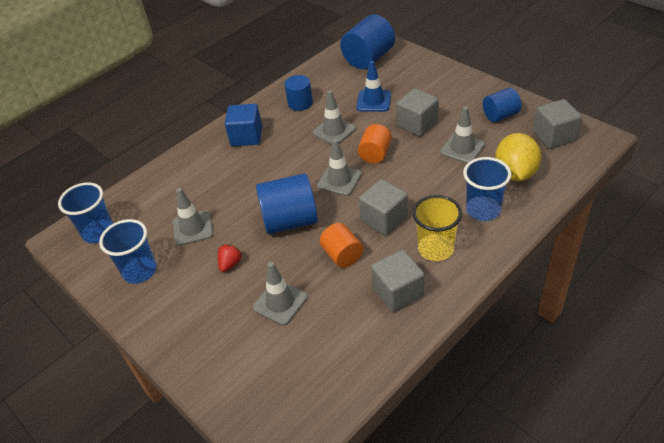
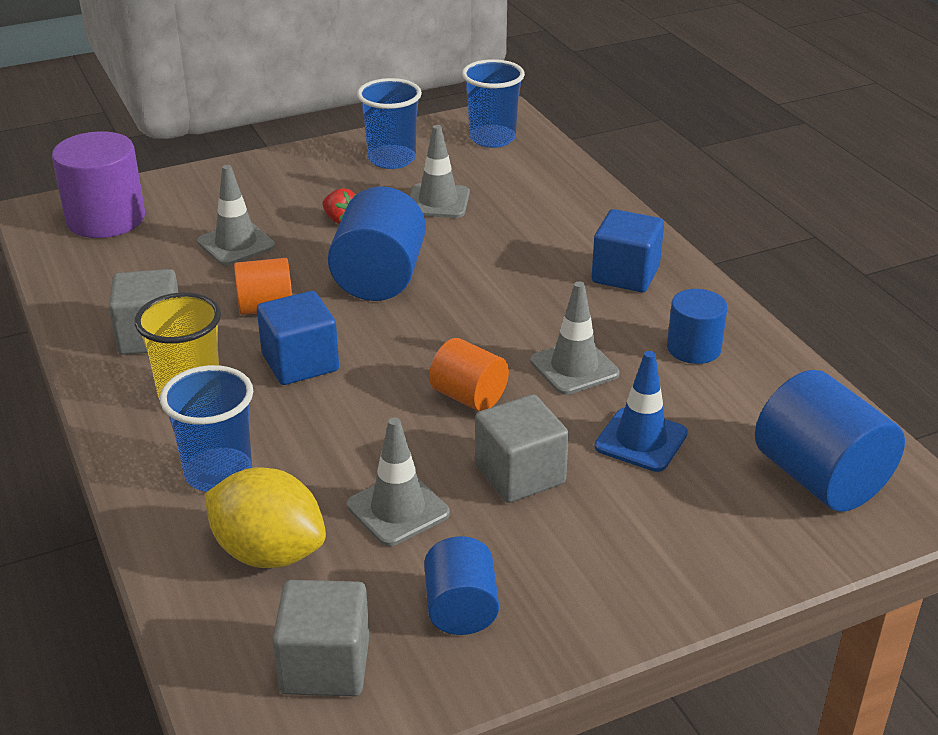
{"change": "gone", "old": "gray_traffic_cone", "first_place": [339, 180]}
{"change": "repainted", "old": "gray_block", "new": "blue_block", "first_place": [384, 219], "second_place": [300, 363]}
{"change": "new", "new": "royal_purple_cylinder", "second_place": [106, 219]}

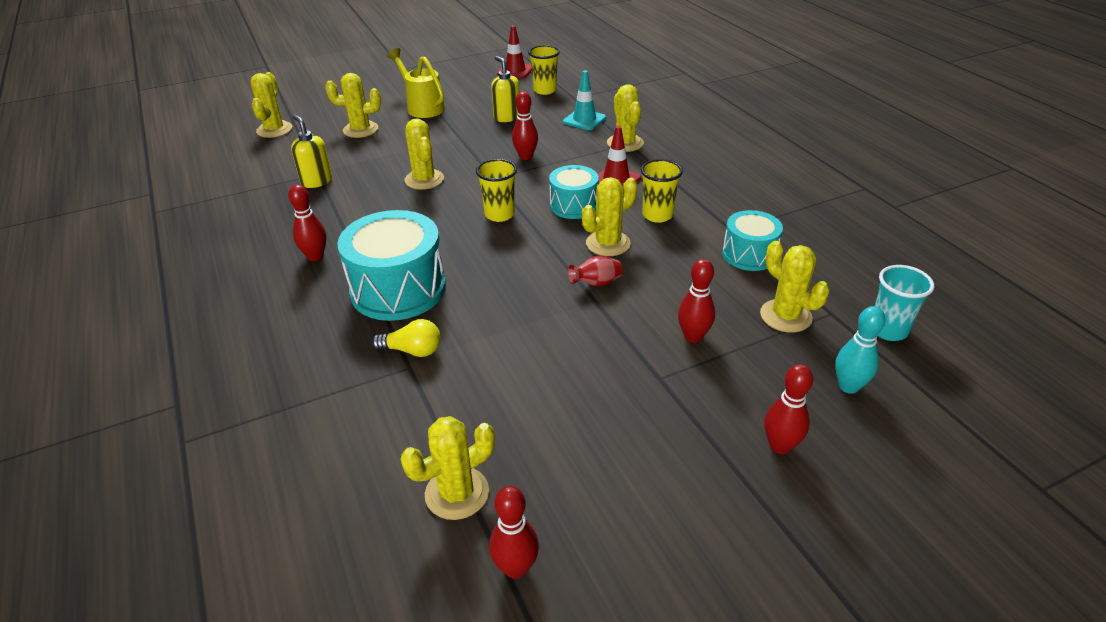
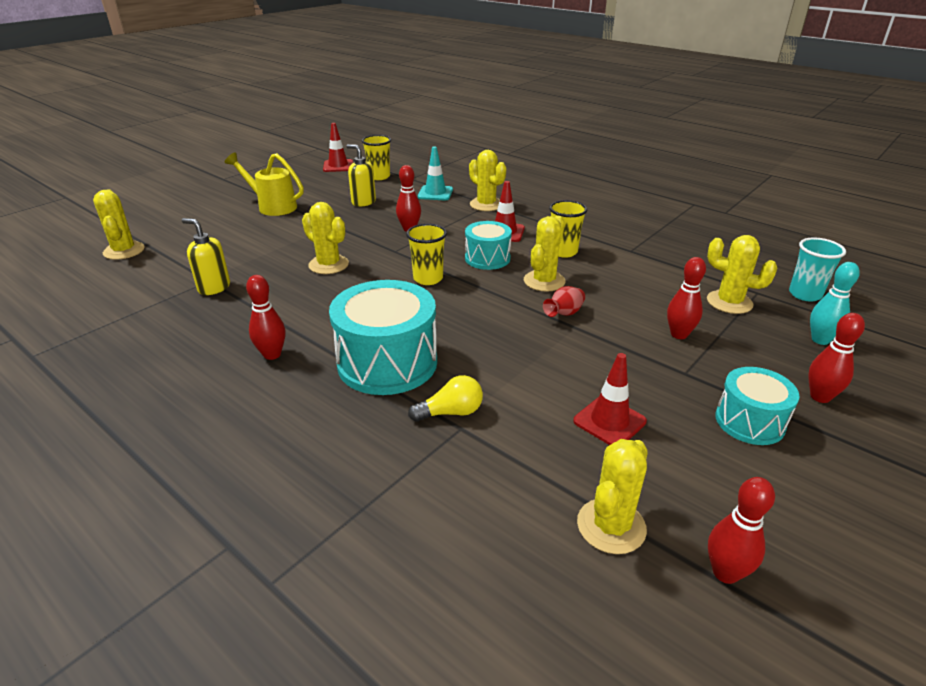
{"change": "gone", "old": "bright_yellow_cactus", "first_place": [360, 130]}
{"change": "shifted", "old": "turquoise_toy_drum", "first_place": [749, 254], "second_place": [749, 421]}
{"change": "new", "new": "crimson_traffic_cone", "second_place": [609, 421]}

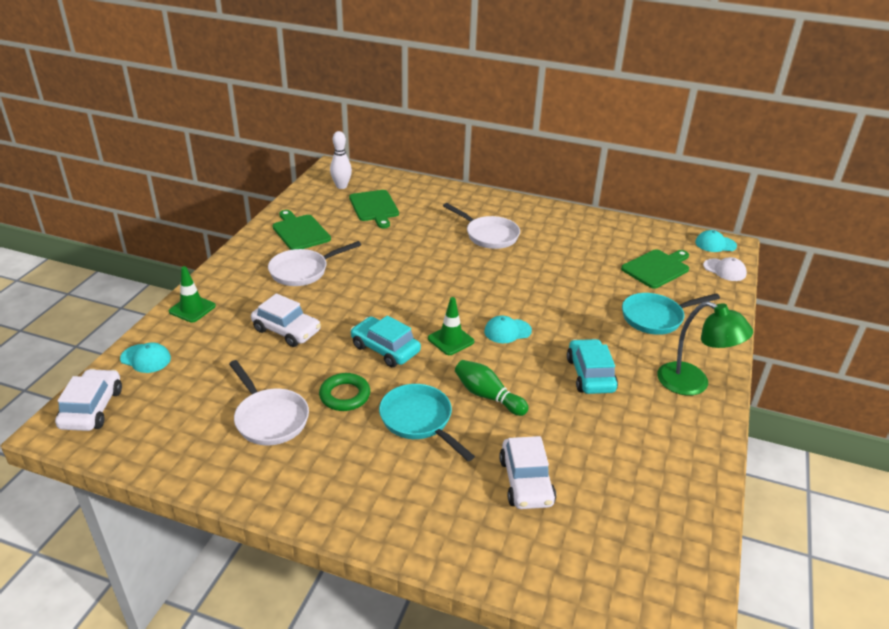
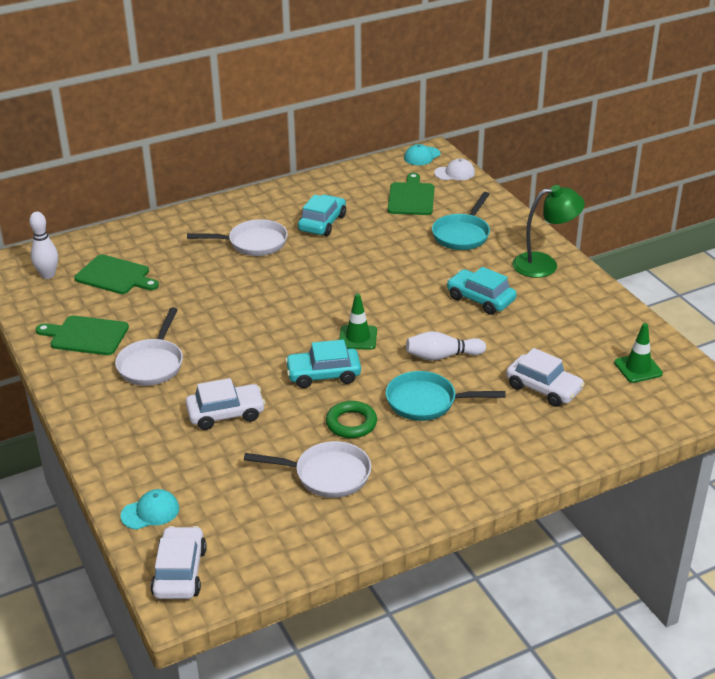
{"change": "shifted", "old": "green_traffic_cone", "first_place": [192, 309], "second_place": [638, 368]}
{"change": "gone", "old": "turquoise_peaked_cap", "first_place": [507, 331]}
{"change": "repainted", "old": "green_tenpin", "new": "white_tenpin", "first_place": [487, 396], "second_place": [442, 356]}
{"change": "rotated", "old": "white_automobile", "first_place": [92, 408], "second_place": [180, 572], "degrees": 45}
{"change": "new", "new": "turquoise_automobile", "second_place": [322, 223]}

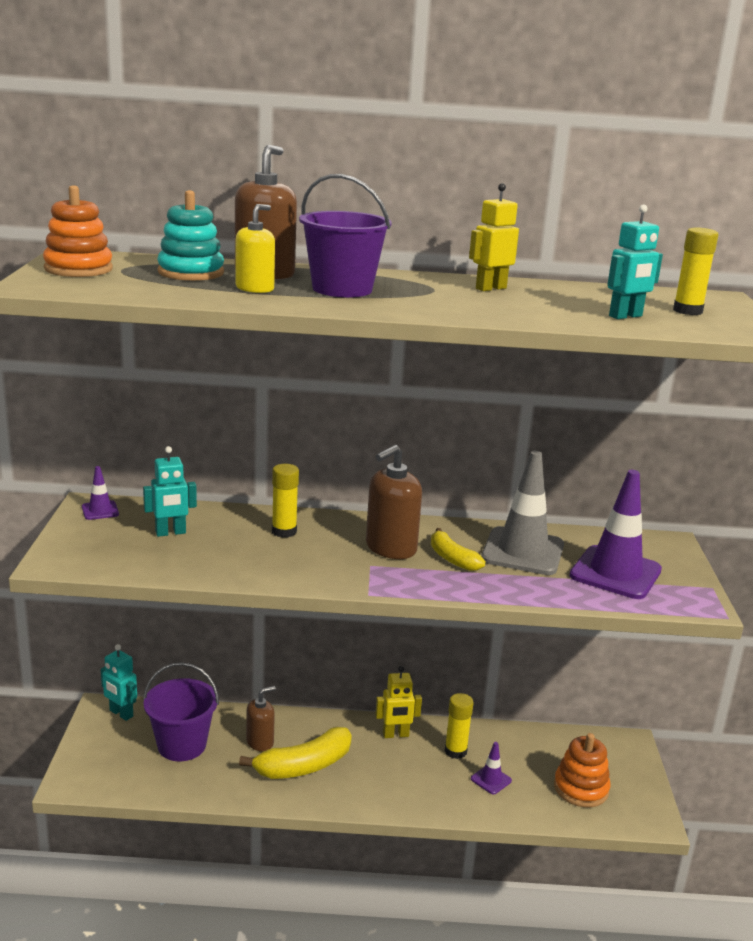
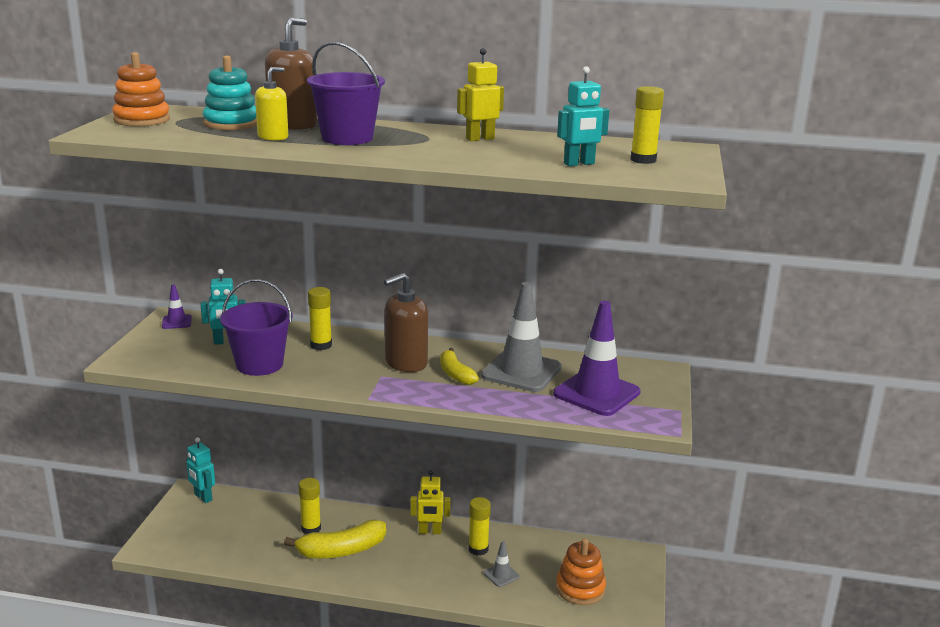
{"change": "shifted", "old": "royal_purple_bucket", "first_place": [182, 745], "second_place": [259, 364]}
{"change": "swapped", "old": "russet_soap_pump", "new": "bright_yellow_glue_stick", "first_place": [260, 742], "second_place": [311, 528]}
{"change": "repainted", "old": "royal_purple_traffic_cone", "new": "gray_traffic_cone", "first_place": [491, 780], "second_place": [501, 575]}

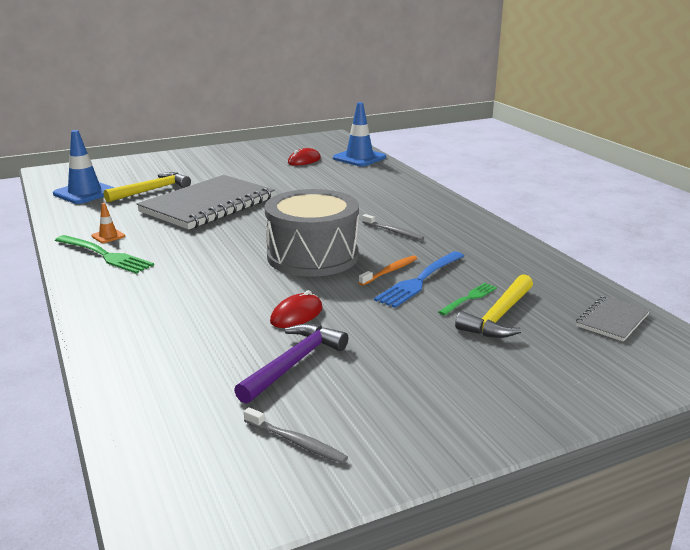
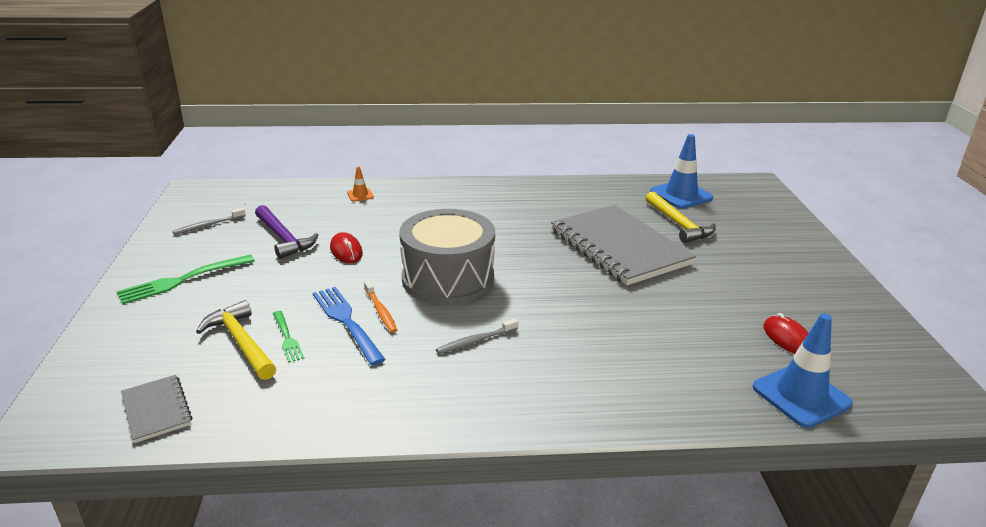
{"change": "shifted", "old": "orange_traffic_cone", "first_place": [108, 236], "second_place": [360, 195]}
{"change": "shifted", "old": "green_dinner_fork", "first_place": [105, 255], "second_place": [182, 280]}

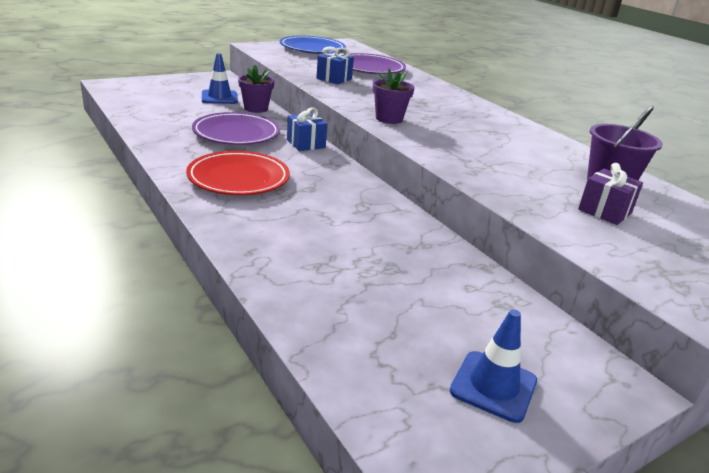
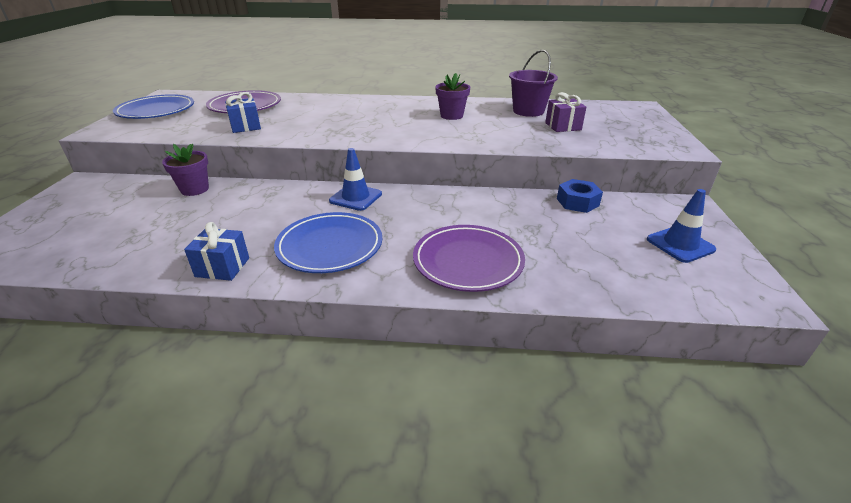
{"change": "shifted", "old": "blue_traffic_cone", "first_place": [219, 97], "second_place": [355, 197]}
{"change": "shifted", "old": "royal_purple_plant_pot", "first_place": [389, 119], "second_place": [451, 116]}
{"change": "shifted", "old": "blue_present", "first_place": [306, 144], "second_place": [222, 267]}
{"change": "shifted", "old": "royal_purple_flat_dish", "first_place": [236, 133], "second_place": [468, 261]}
{"change": "repainted", "old": "crimson_flat_dish", "new": "blue_flat_dish", "first_place": [238, 178], "second_place": [330, 246]}
{"change": "new", "new": "blue_hex_nut", "second_place": [577, 202]}

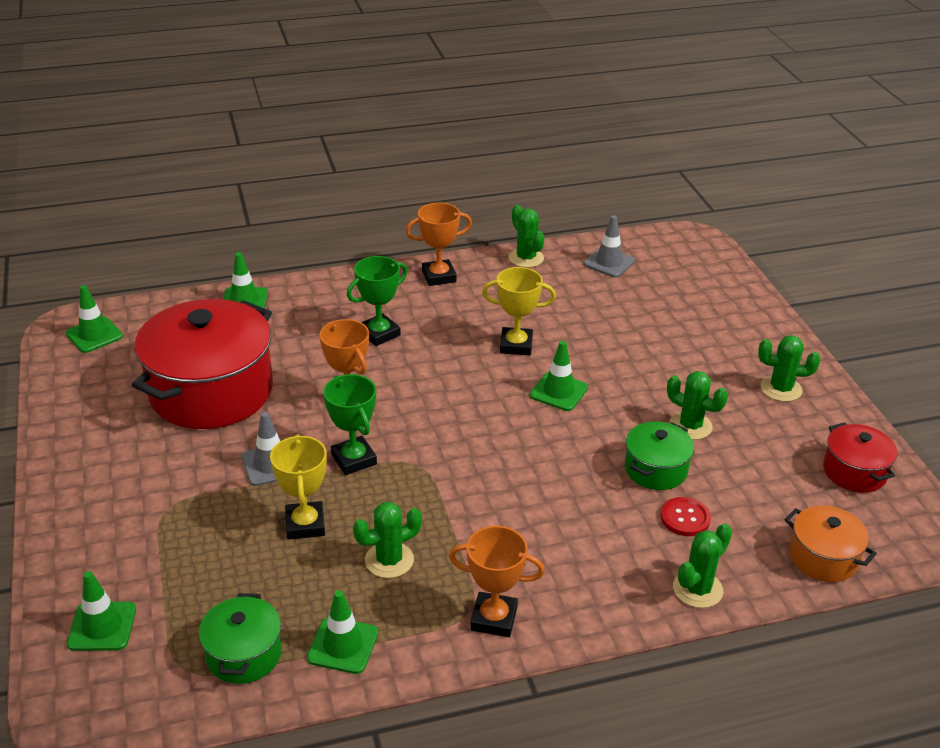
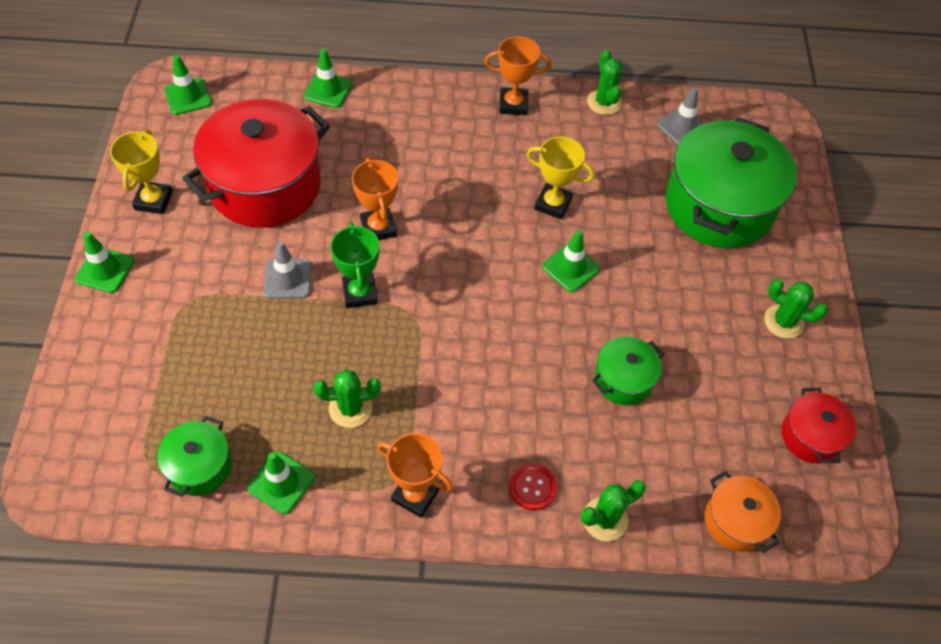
{"change": "gone", "old": "green_award_cup", "first_place": [379, 334]}
{"change": "gone", "old": "green_cactus", "first_place": [690, 426]}
{"change": "shifted", "old": "bright_yellow_award_cup", "first_place": [305, 524], "second_place": [153, 200]}
{"change": "shifted", "old": "crimson_sewing_button", "first_place": [685, 518], "second_place": [532, 487]}
{"change": "shifted", "old": "green_traffic_cone", "first_place": [102, 626], "second_place": [105, 270]}
{"change": "new", "new": "green_pot", "second_place": [719, 206]}

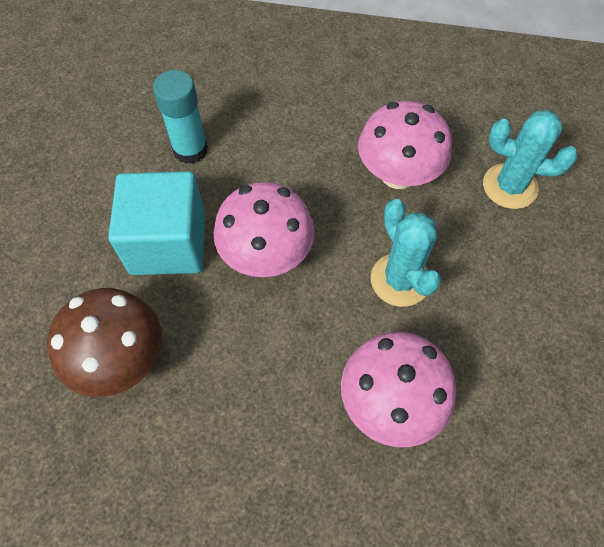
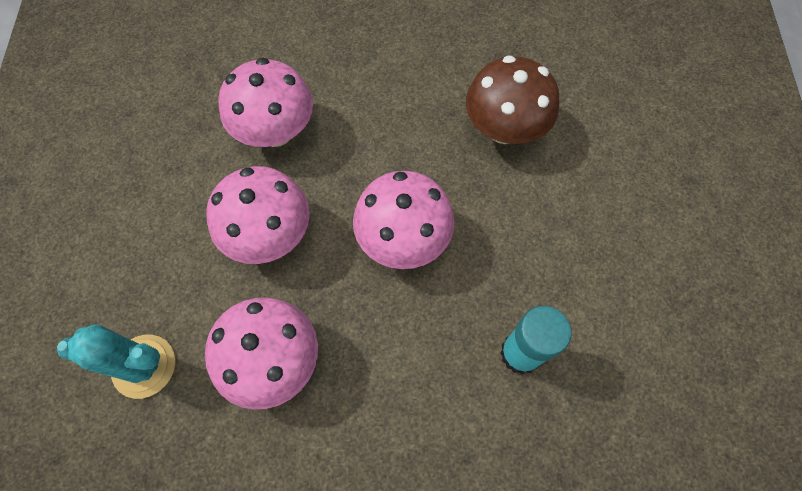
{"change": "gone", "old": "turquoise_block", "first_place": [168, 243]}
{"change": "swapped", "old": "turquoise_cactus", "new": "rosy_fungus", "first_place": [400, 280], "second_place": [269, 235]}

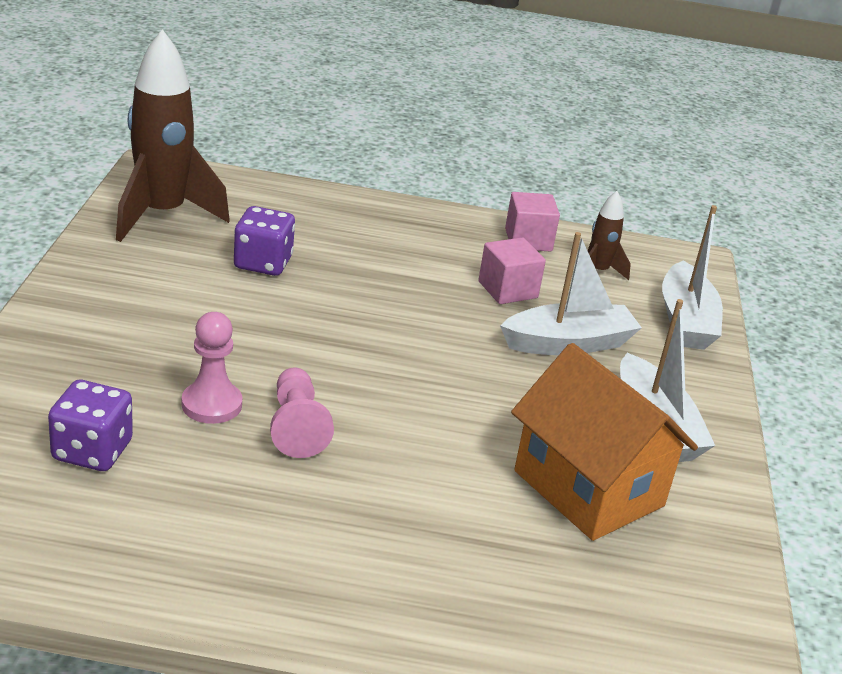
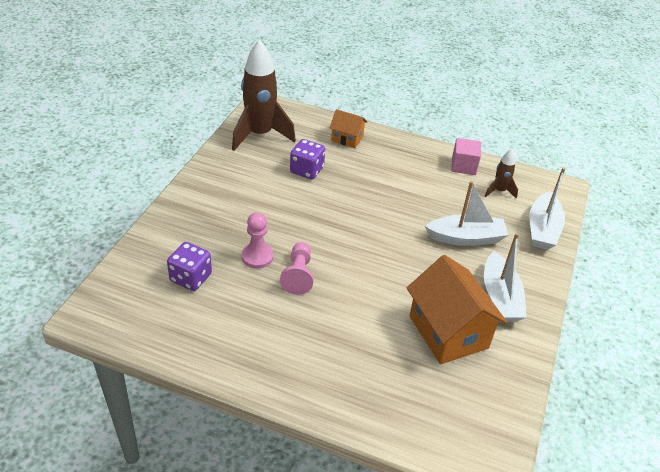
{"change": "gone", "old": "rosy_block", "first_place": [507, 290]}
{"change": "new", "new": "orange_toy_house", "second_place": [347, 138]}

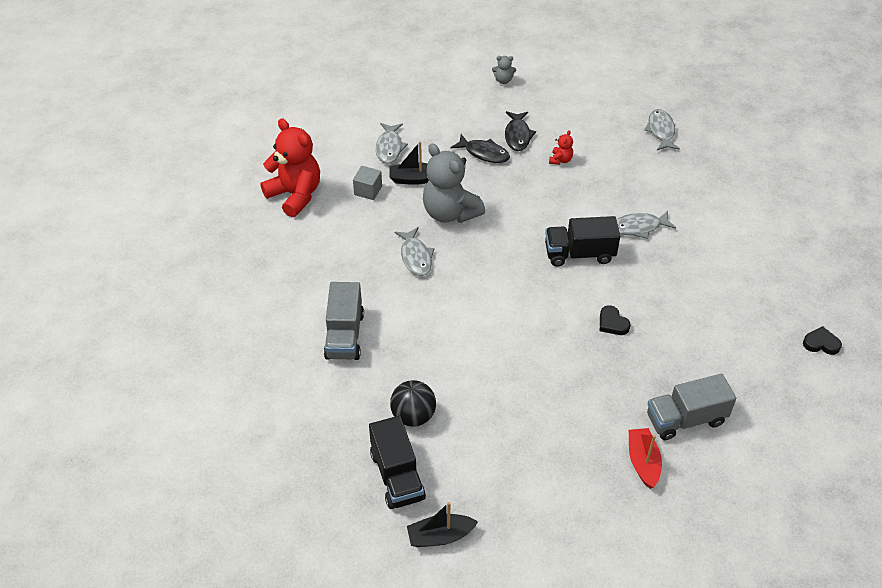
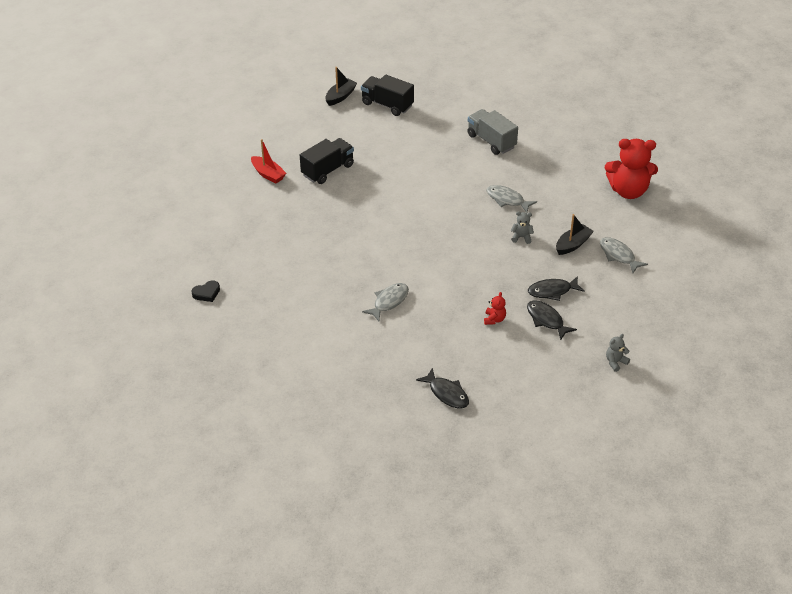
{"change": "repainted", "old": "gray_toy_fish", "new": "jet-black_toy_fish", "first_place": [661, 131], "second_place": [447, 393]}
{"change": "rotated", "old": "crimson_teddy_bear", "first_place": [560, 160], "second_place": [494, 319], "degrees": -150}
{"change": "scaled", "old": "gray_teddy_bear", "first_place": [450, 212], "second_place": [521, 237], "factor": 0.43}
{"change": "gone", "old": "gray_block", "first_place": [368, 190]}
{"change": "shifted", "old": "jet-black_toy_truck", "first_place": [579, 254], "second_place": [328, 170]}
{"change": "gone", "old": "jet-black_heart_shape", "first_place": [612, 323]}
{"change": "gone", "old": "gray_toy_truck", "first_place": [685, 419]}
{"change": "gone", "old": "jet-black_sphere", "first_place": [413, 416]}

